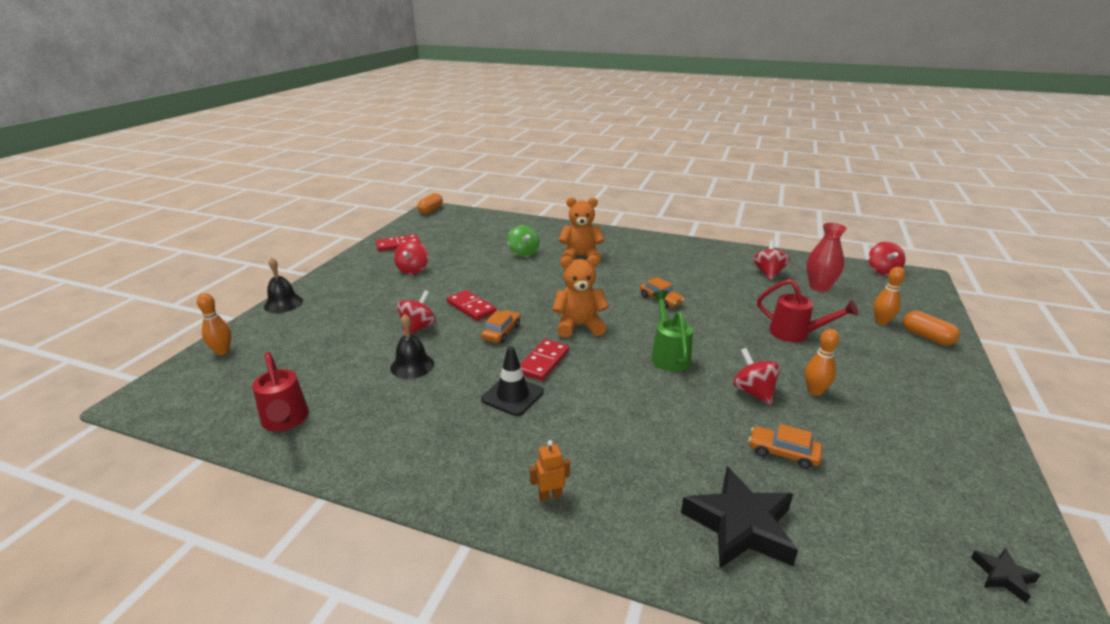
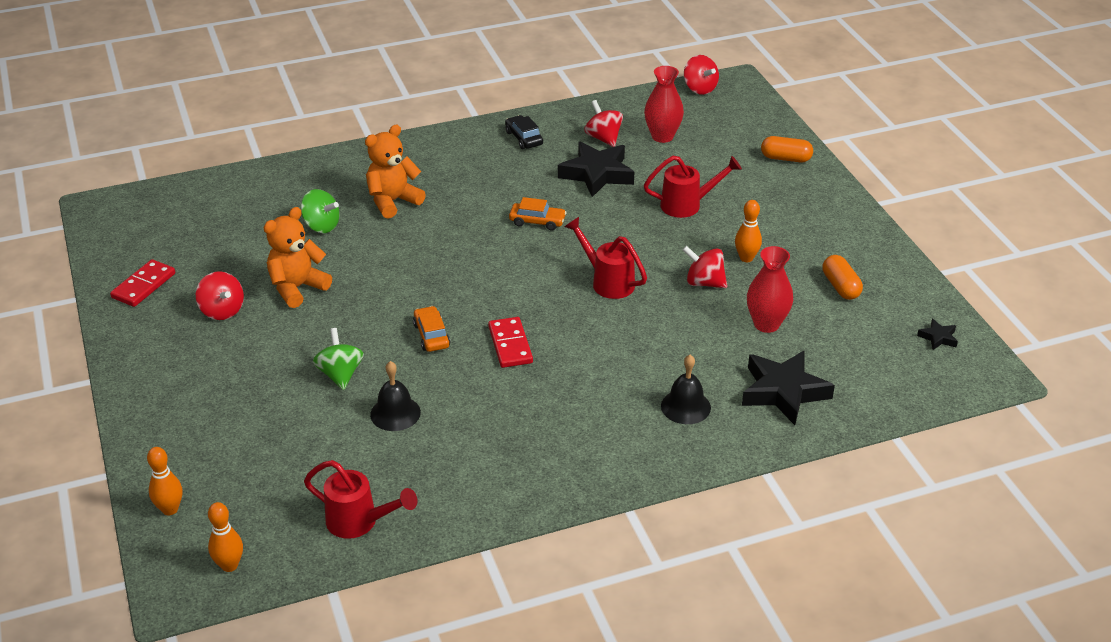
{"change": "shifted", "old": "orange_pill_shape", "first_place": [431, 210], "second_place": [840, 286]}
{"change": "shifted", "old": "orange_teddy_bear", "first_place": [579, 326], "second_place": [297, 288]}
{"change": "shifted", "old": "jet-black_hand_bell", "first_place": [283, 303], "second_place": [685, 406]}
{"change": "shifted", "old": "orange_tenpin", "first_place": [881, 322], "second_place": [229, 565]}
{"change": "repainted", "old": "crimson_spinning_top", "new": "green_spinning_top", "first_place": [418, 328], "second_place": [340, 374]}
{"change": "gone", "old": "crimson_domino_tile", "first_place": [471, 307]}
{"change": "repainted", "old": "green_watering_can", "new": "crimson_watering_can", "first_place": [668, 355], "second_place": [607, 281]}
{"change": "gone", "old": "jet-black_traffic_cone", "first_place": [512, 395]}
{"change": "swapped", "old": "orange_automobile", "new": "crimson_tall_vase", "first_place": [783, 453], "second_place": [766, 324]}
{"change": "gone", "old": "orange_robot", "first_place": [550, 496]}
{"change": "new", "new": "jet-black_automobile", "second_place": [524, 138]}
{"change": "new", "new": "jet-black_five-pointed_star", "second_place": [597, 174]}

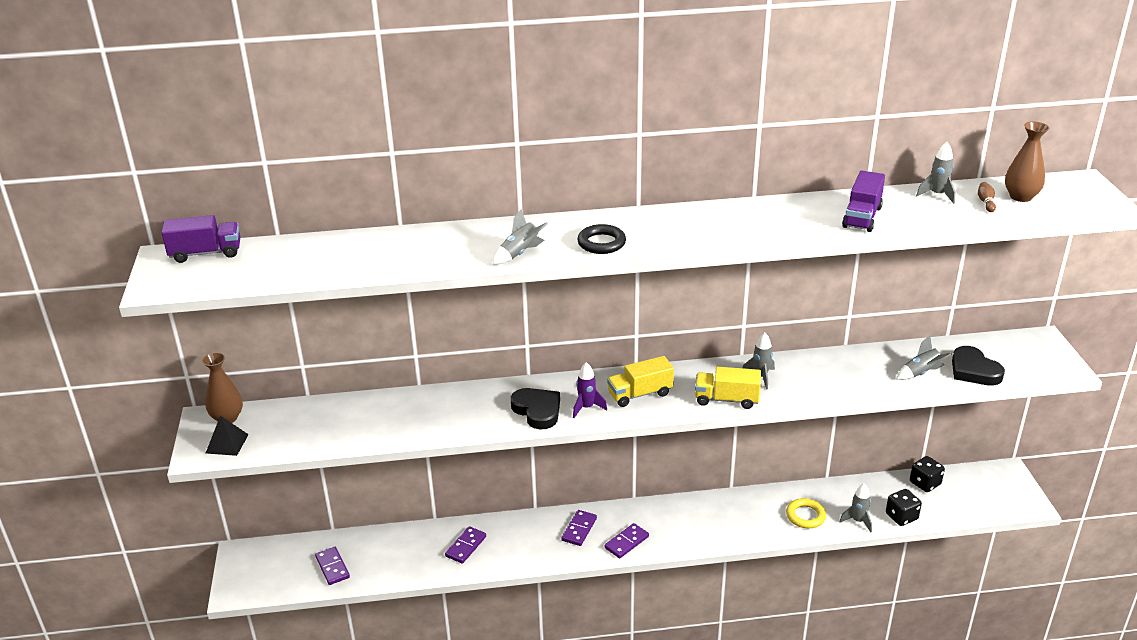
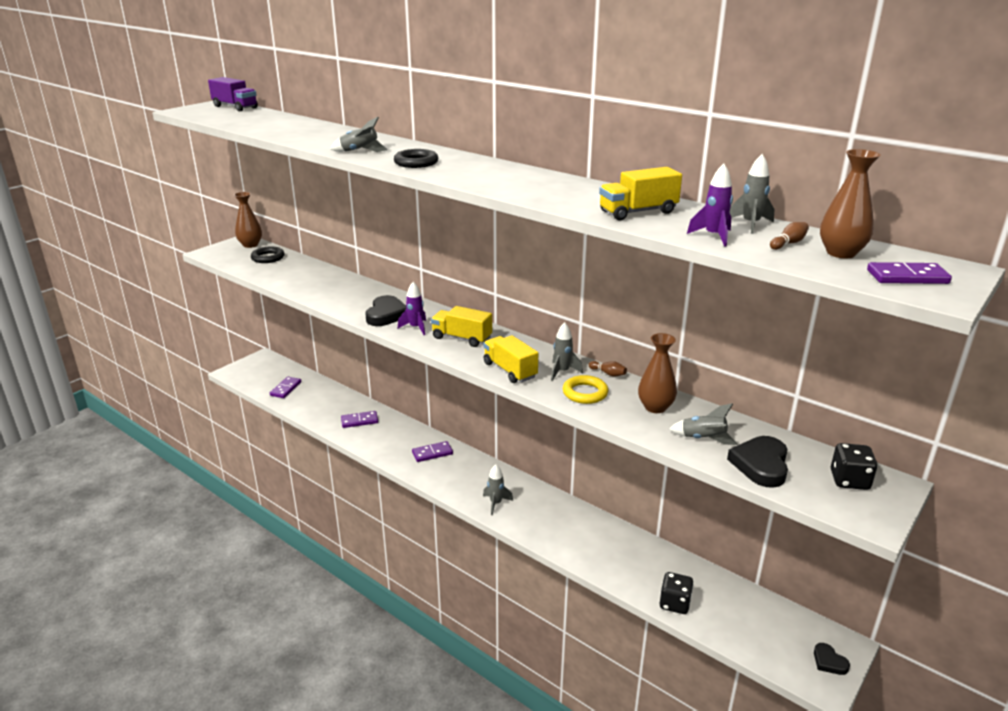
{"change": "repainted", "old": "royal_purple_toy_truck", "new": "bright_yellow_toy_truck", "first_place": [862, 217], "second_place": [638, 212]}
{"change": "gone", "old": "jet-black_pyramid_shape", "first_place": [227, 443]}
{"change": "shifted", "old": "jet-black_game_die", "first_place": [925, 483], "second_place": [849, 480]}
{"change": "shifted", "old": "gray_spaceship", "first_place": [857, 521], "second_place": [496, 503]}
{"change": "shifted", "old": "bright_yellow_hoop", "first_place": [805, 516], "second_place": [585, 393]}
{"change": "shifted", "old": "royal_purple_domino_tile", "first_place": [626, 542], "second_place": [907, 277]}
{"change": "new", "new": "royal_purple_spaceship", "second_place": [713, 236]}
{"change": "new", "new": "jet-black_hoop", "second_place": [268, 258]}
{"change": "new", "new": "russet_tall_vase", "second_place": [655, 407]}
{"change": "new", "new": "russet_tenpin", "second_place": [608, 373]}
{"change": "new", "new": "jet-black_heart_shape", "second_place": [829, 661]}

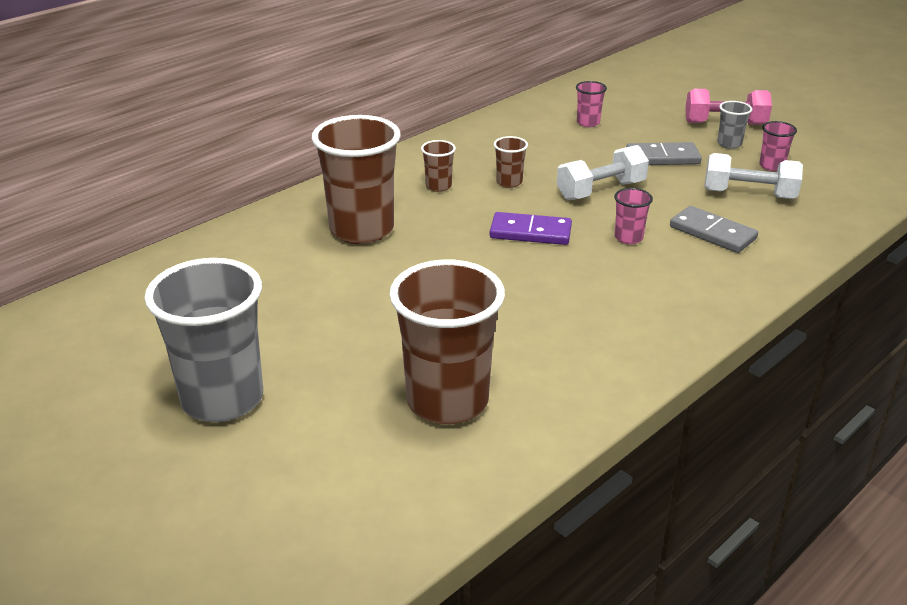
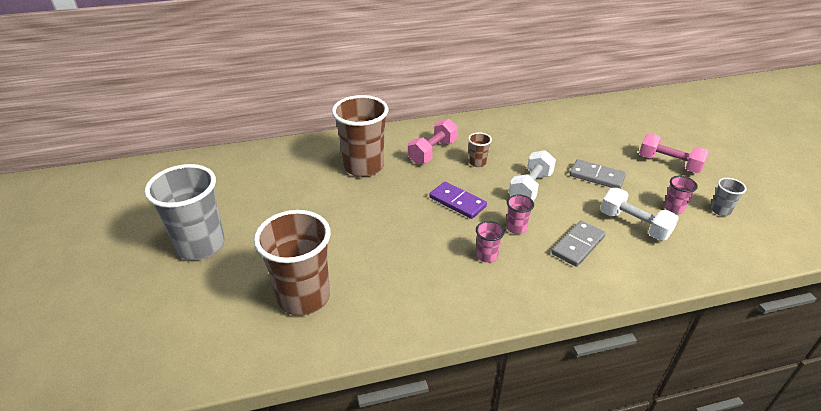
{"change": "shifted", "old": "rosy_tumbler", "first_place": [588, 123], "second_place": [487, 256]}
{"change": "shifted", "old": "gray_tumbler", "first_place": [729, 144], "second_place": [720, 210]}
{"change": "swapped", "old": "russet_tumbler", "new": "rosy_free_weight", "first_place": [438, 186], "second_place": [433, 152]}
{"change": "rotated", "old": "white_free_weight", "first_place": [600, 190], "second_place": [530, 187], "degrees": -60}
{"change": "rotated", "old": "gray_domino_tile", "first_place": [712, 233], "second_place": [578, 245], "degrees": 60}

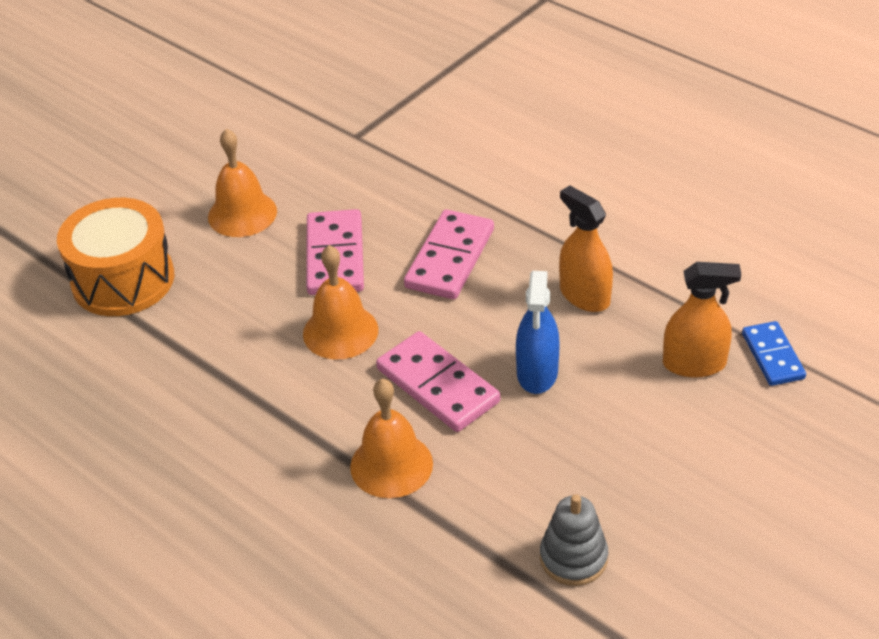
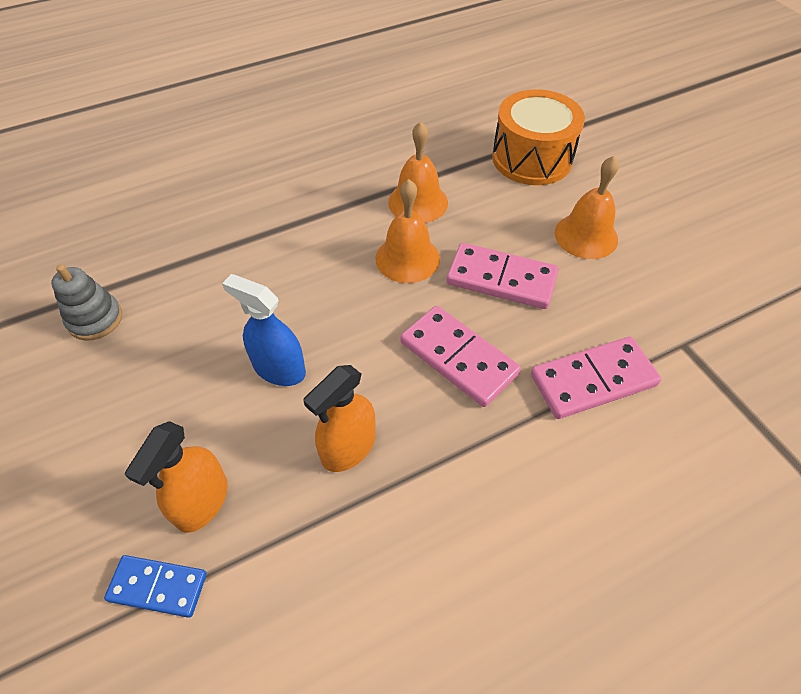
{"change": "rotated", "old": "orange_sprayer", "first_place": [584, 296], "second_place": [348, 447], "degrees": 150}
{"change": "shifted", "old": "rosy_domino_tile", "first_place": [438, 385], "second_place": [593, 380]}
{"change": "shifted", "old": "orange_hand_bell", "first_place": [391, 465], "second_place": [418, 202]}

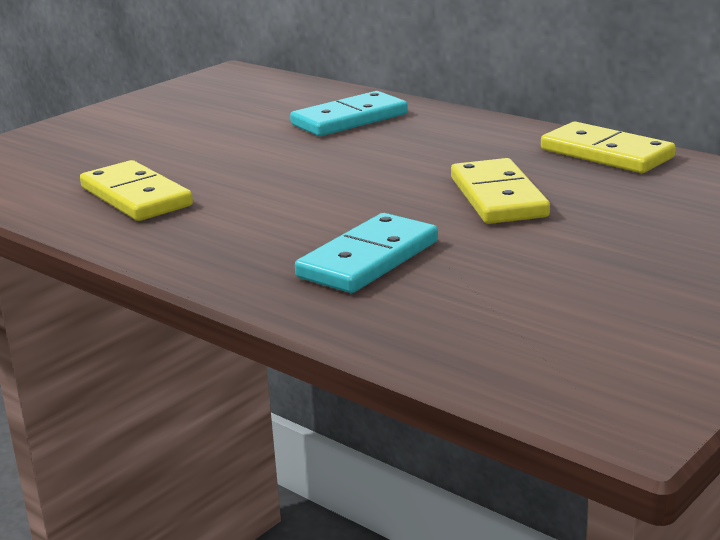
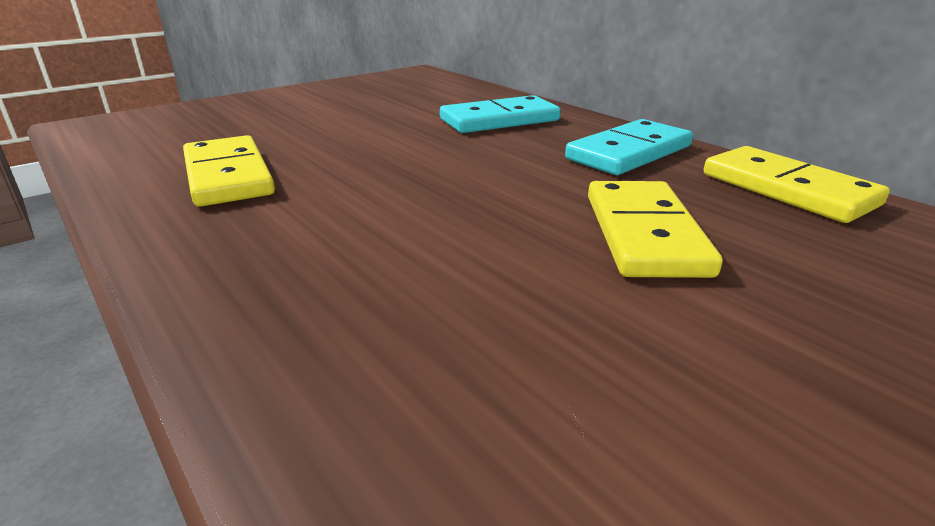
{"change": "shifted", "old": "turquoise_domino_tile", "first_place": [369, 259], "second_place": [629, 153]}

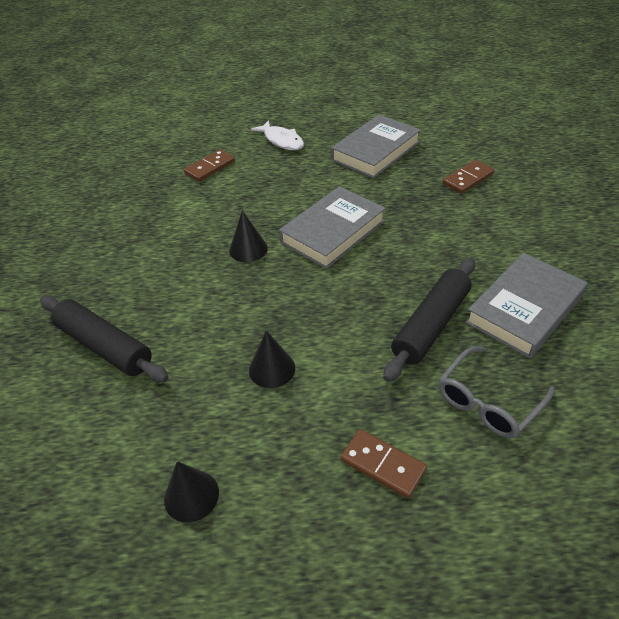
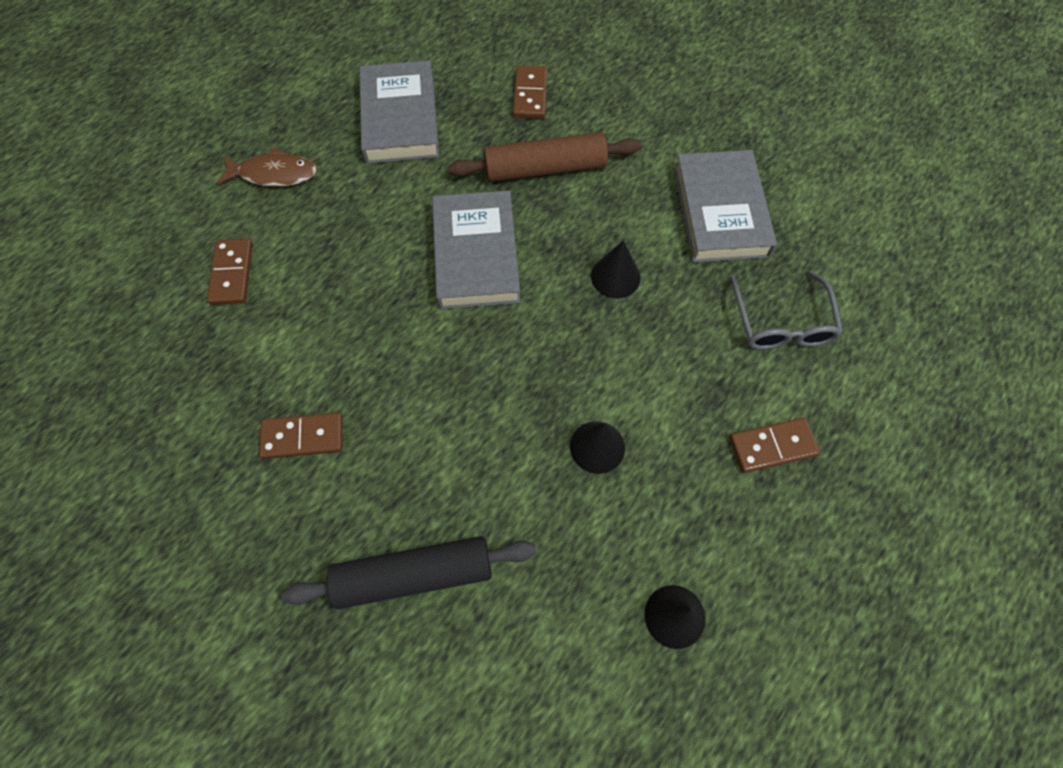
{"change": "repainted", "old": "white_toy_fish", "new": "russet_toy_fish", "first_place": [282, 140], "second_place": [273, 174]}
{"change": "shifted", "old": "jet-black_cone", "first_place": [248, 249], "second_place": [615, 277]}
{"change": "gone", "old": "jet-black_dough_roller", "first_place": [431, 325]}
{"change": "new", "new": "russet_dough_roller", "second_place": [545, 169]}
{"change": "new", "new": "russet_domino_tile", "second_place": [303, 437]}

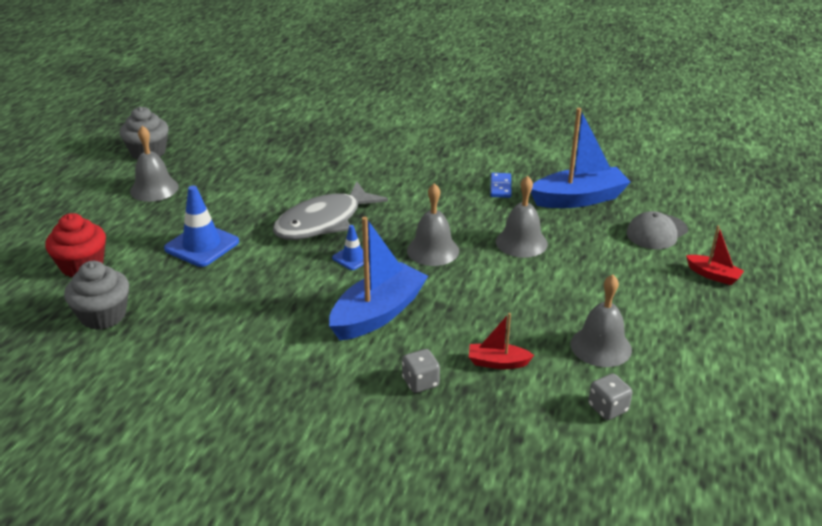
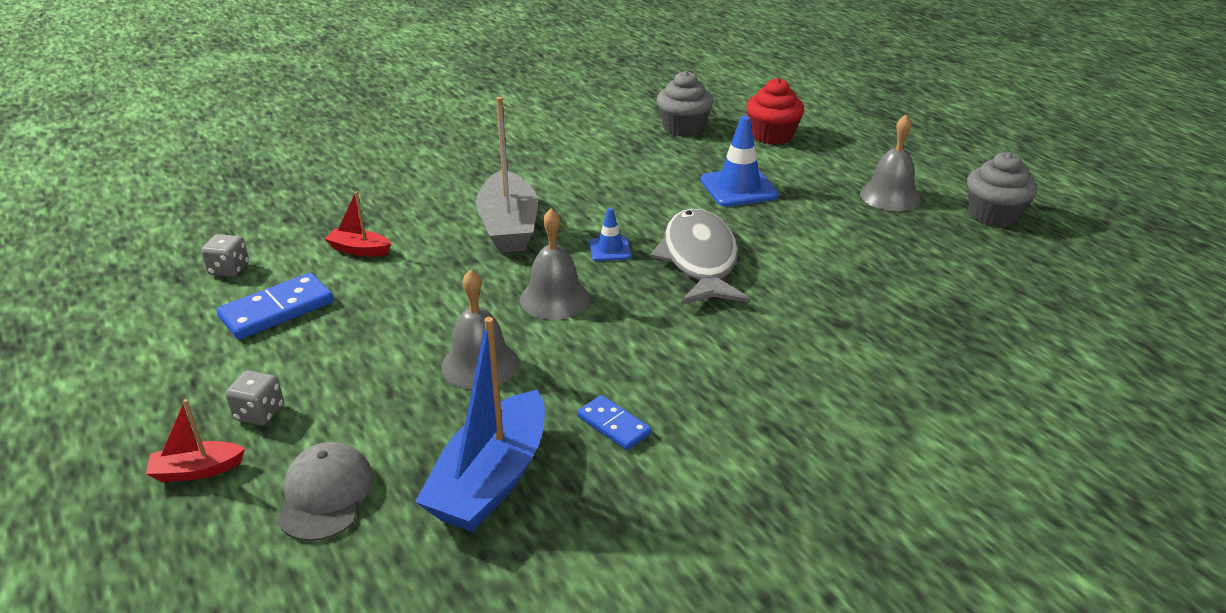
{"change": "repainted", "old": "blue_toy_boat", "new": "gray_toy_boat", "first_place": [378, 313], "second_place": [508, 227]}
{"change": "swapped", "old": "gray_hand_bell", "new": "blue_domino_tile", "first_place": [601, 346], "second_place": [277, 310]}
{"change": "rotated", "old": "crimson_toy_boat", "first_place": [497, 362], "second_place": [359, 250], "degrees": -120}
{"change": "shifted", "old": "gray_game_die", "first_place": [420, 382], "second_place": [259, 413]}

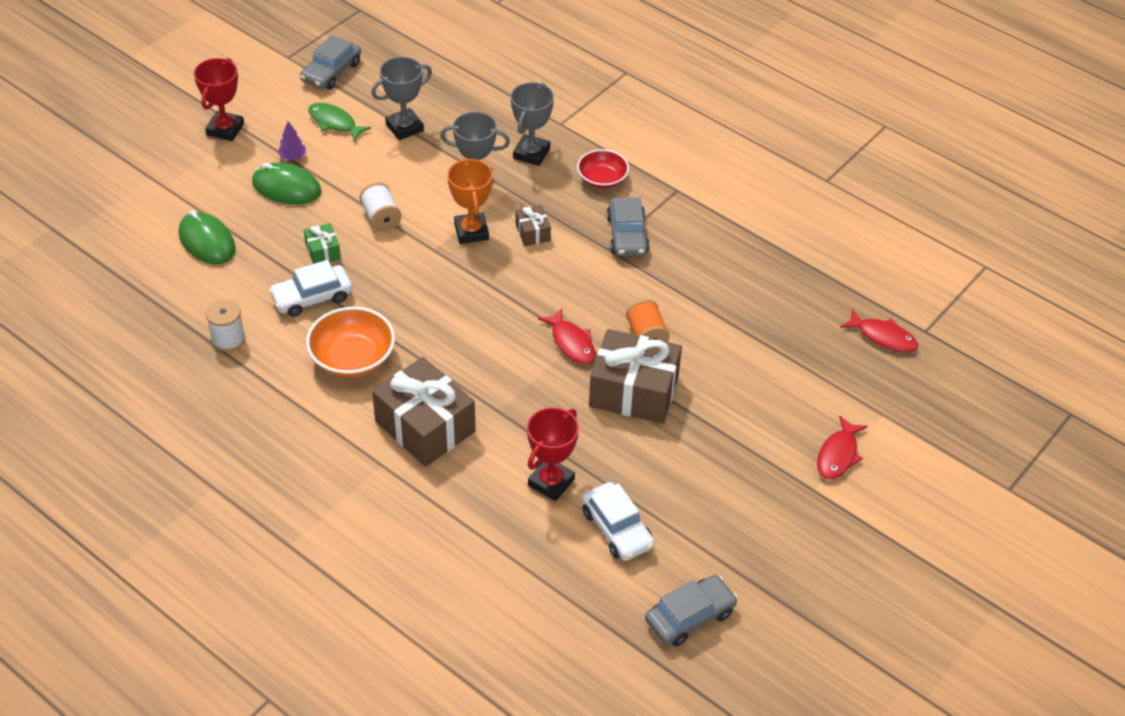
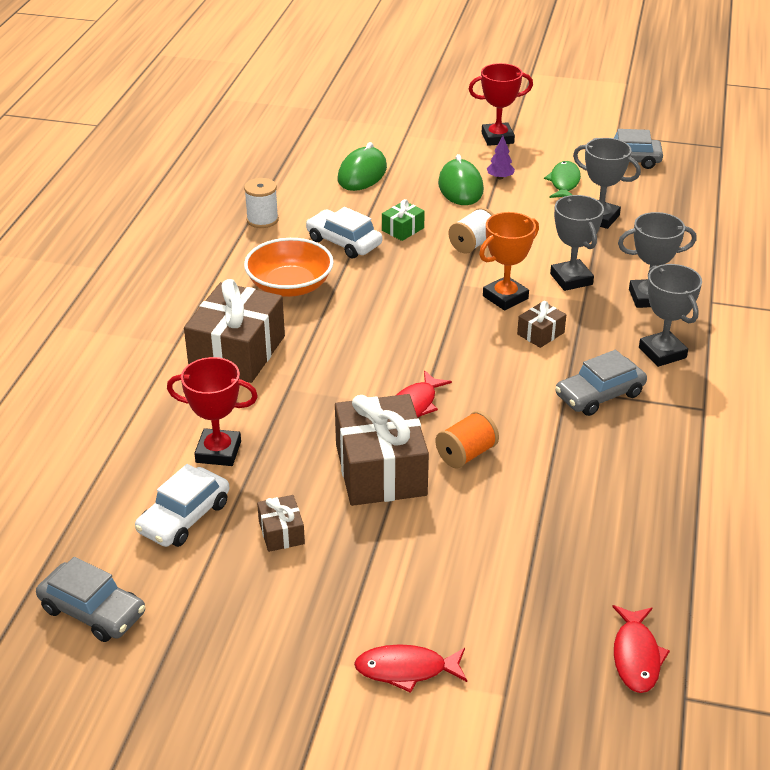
{"change": "swapped", "old": "crimson_deep_dish", "new": "gray_award_cup", "first_place": [602, 179], "second_place": [662, 353]}
{"change": "new", "new": "russet_present", "second_place": [281, 532]}

